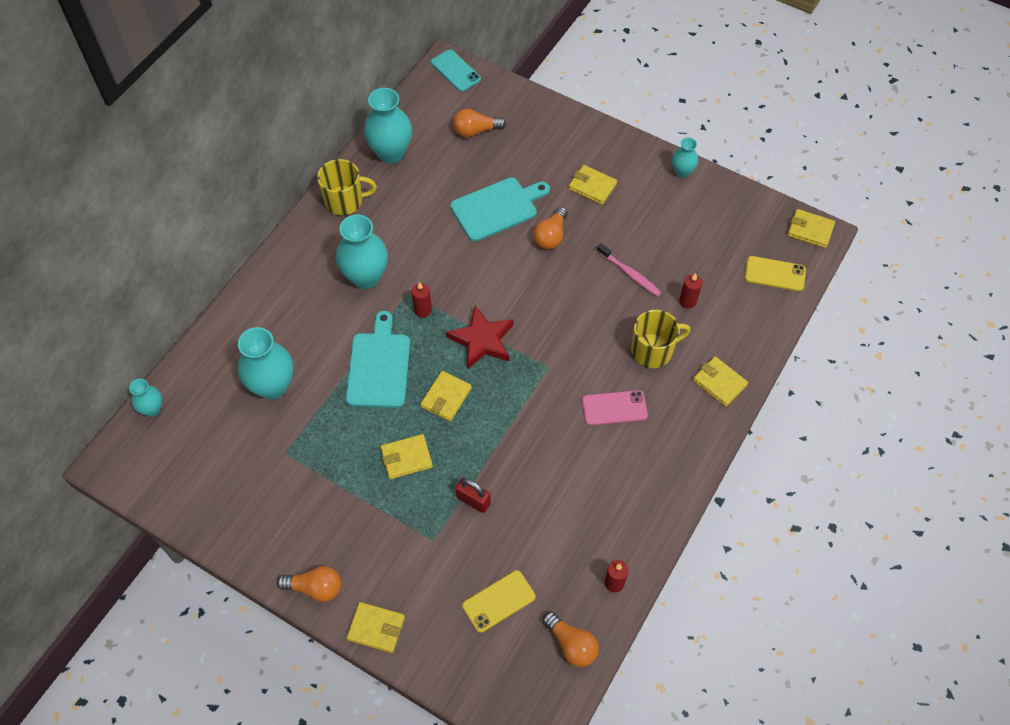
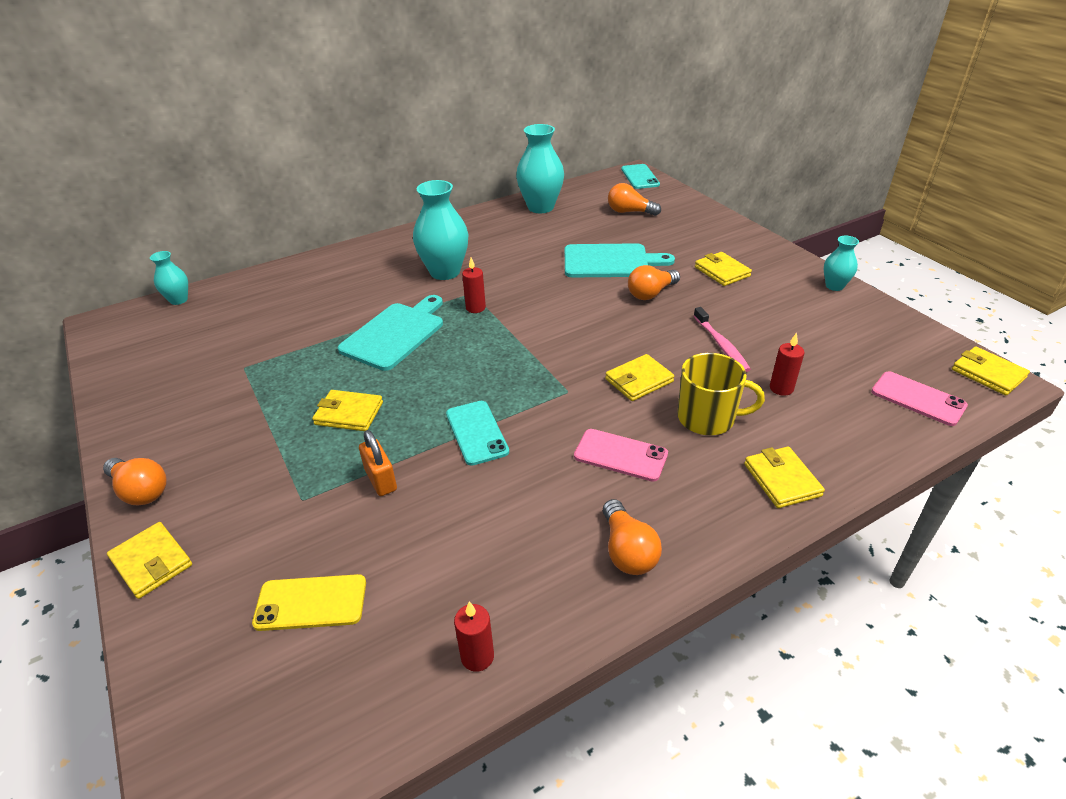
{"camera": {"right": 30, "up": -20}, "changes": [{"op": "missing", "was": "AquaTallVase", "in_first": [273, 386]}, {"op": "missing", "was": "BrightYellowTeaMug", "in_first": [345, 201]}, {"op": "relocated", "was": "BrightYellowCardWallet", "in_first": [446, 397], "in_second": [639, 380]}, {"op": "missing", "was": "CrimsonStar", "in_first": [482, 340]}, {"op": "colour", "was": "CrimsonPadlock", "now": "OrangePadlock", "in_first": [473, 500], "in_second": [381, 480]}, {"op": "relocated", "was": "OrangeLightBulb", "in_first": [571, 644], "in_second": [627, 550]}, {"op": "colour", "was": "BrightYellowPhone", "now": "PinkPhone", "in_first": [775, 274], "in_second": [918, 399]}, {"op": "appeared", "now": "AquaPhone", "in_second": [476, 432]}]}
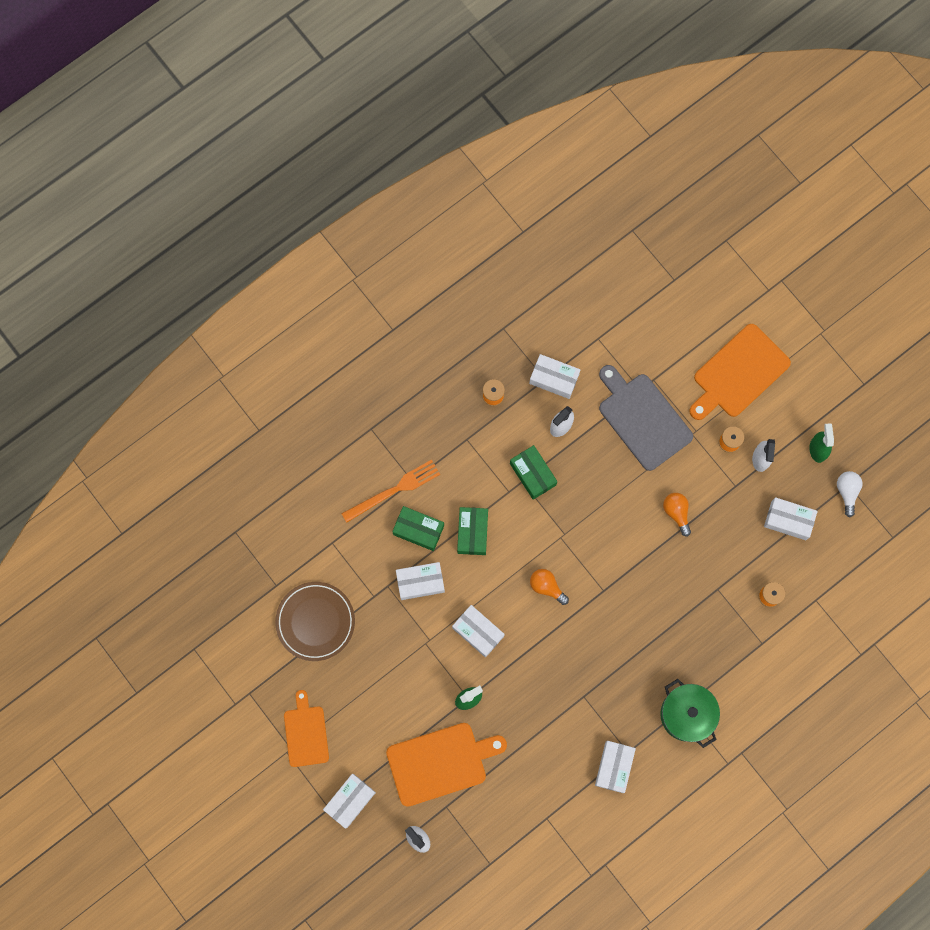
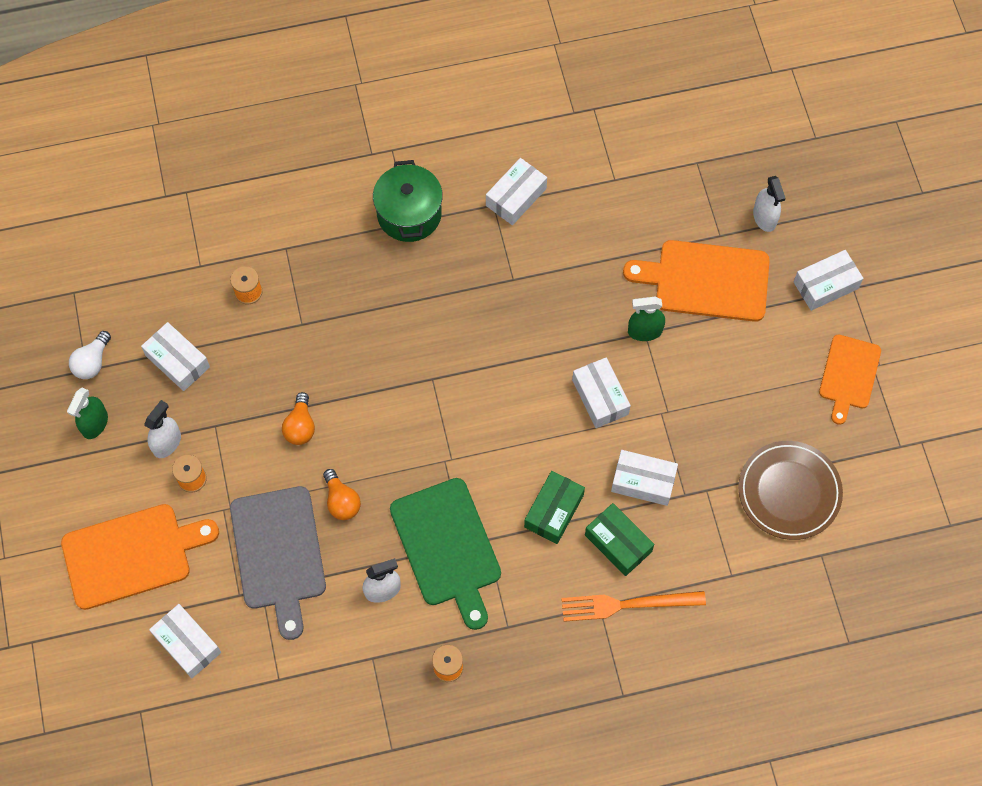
{"camera": {"right": -155, "up": -10}, "changes": [{"op": "exchanged", "was": "LeafGreenBox", "now": "LeafGreenCuttingBoard", "in_first": [532, 474], "in_second": [447, 547]}, {"op": "relocated", "was": "PureWhiteBox", "in_first": [554, 379], "in_second": [187, 644]}, {"op": "relocated", "was": "OrangeLightBulb", "in_first": [546, 587], "in_second": [341, 501]}]}
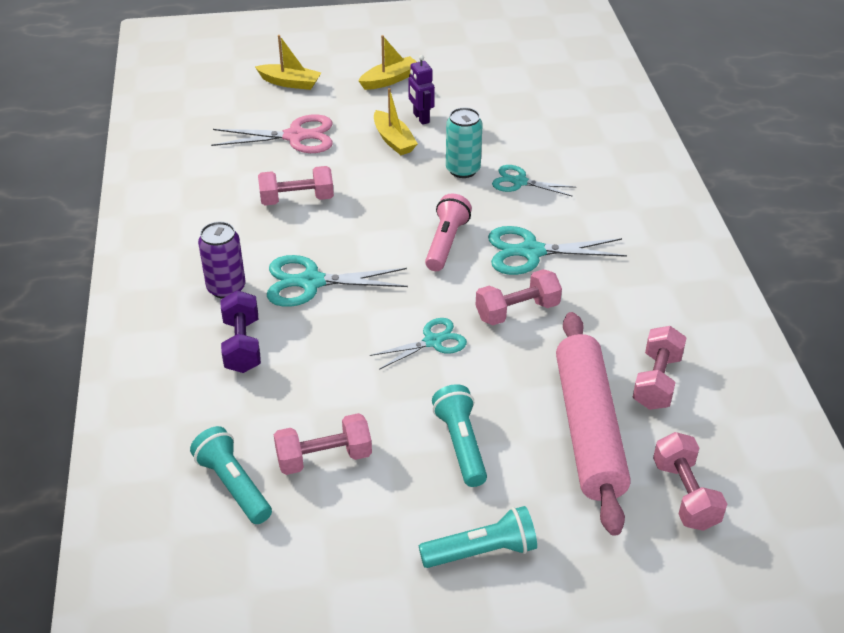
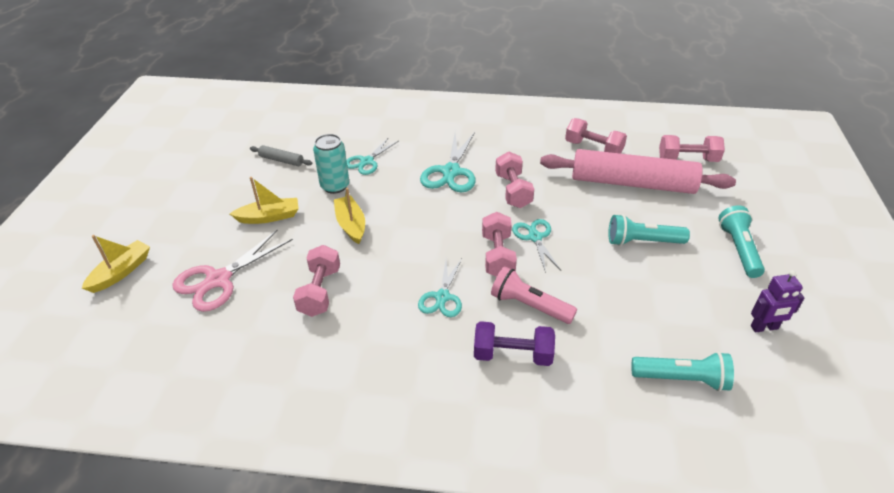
{"camera": {"right": -75, "up": 0}, "changes": [{"op": "spun", "was": "AquaFlashlight", "in_first": [233, 485], "in_second": [681, 379], "clockwise": -150}, {"op": "missing", "was": "VioletSodaCan", "in_first": [226, 288]}, {"op": "spun", "was": "PinkShears", "in_first": [295, 136], "in_second": [218, 280], "clockwise": -150}, {"op": "size", "was": "AquaShears", "in_first": [311, 282], "in_second": [442, 297], "ratio": 0.65}, {"op": "relocated", "was": "PinkFreeWeight", "in_first": [324, 458], "in_second": [497, 256]}, {"op": "relocated", "was": "BrightYellowToyBoat", "in_first": [389, 80], "in_second": [351, 225]}, {"op": "relocated", "was": "VioletRobot", "in_first": [421, 118], "in_second": [764, 327]}, {"op": "relocated", "was": "PinkFlashlight", "in_first": [446, 243], "in_second": [529, 306]}, {"op": "appeared", "now": "GreyDoughRoller", "in_second": [281, 160]}]}
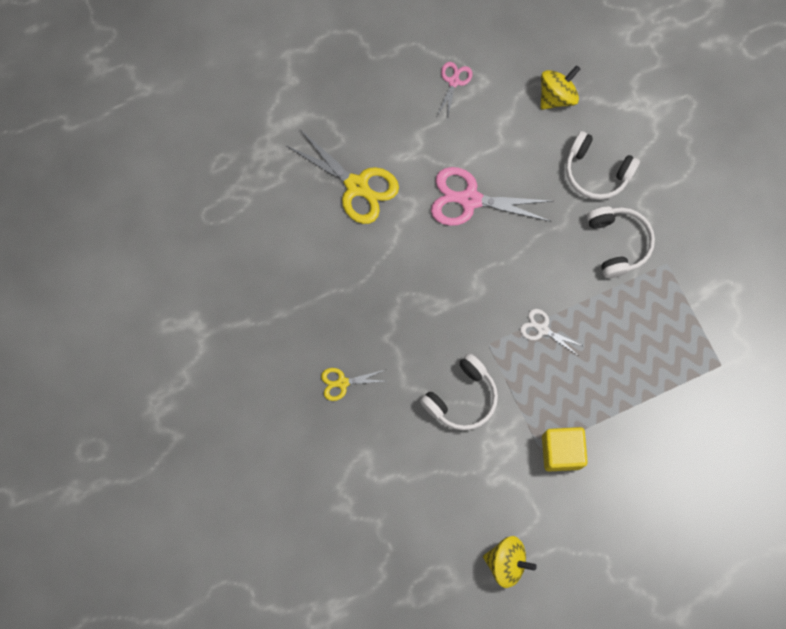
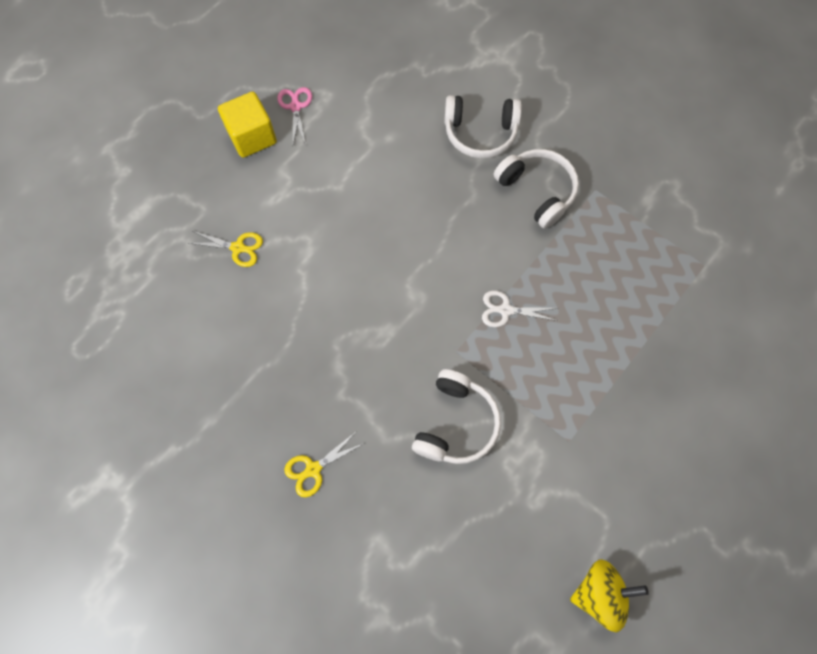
{"camera": {"right": -25, "up": -5}, "changes": [{"op": "size", "was": "BrightYellowShears", "in_first": [357, 186], "in_second": [238, 248], "ratio": 0.53}, {"op": "missing", "was": "PinkShears", "in_first": [470, 200]}, {"op": "missing", "was": "BrightYellowWhirligig", "in_first": [557, 96]}, {"op": "relocated", "was": "BrightYellowCube", "in_first": [561, 451], "in_second": [252, 137]}]}
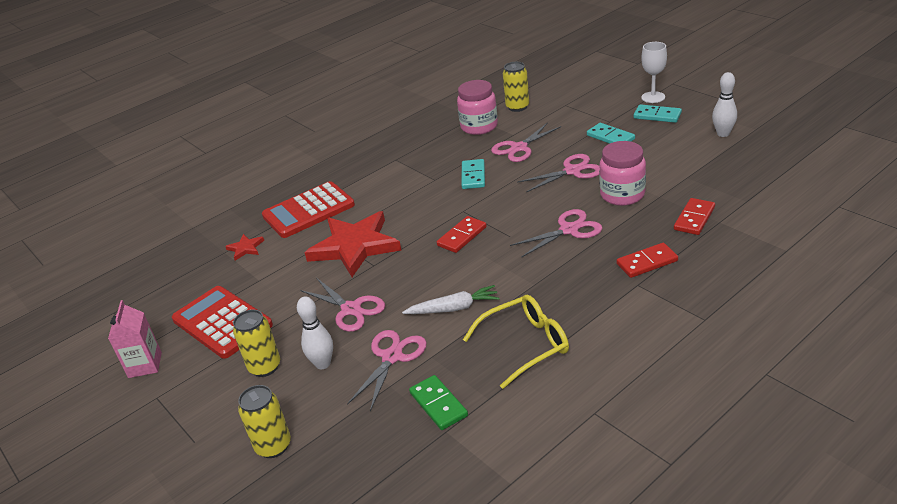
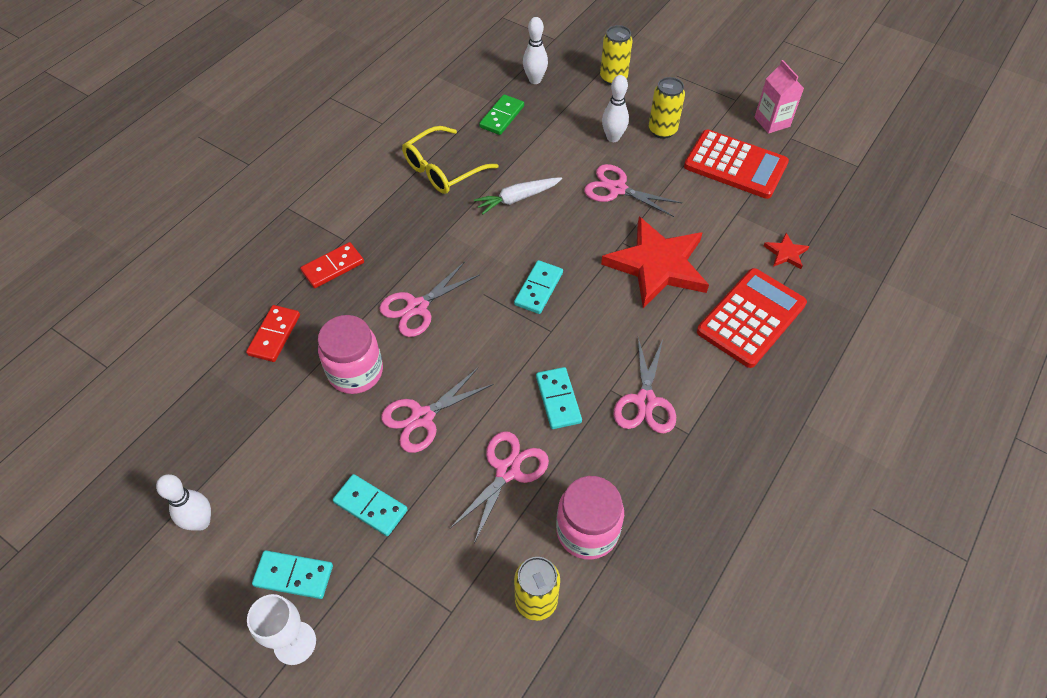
{"camera": {"right": 160, "up": 20}, "changes": [{"op": "relocated", "was": "PinkShears", "in_first": [392, 357], "in_second": [645, 401]}, {"op": "spun", "was": "LeafGreenDominoPiece", "in_first": [438, 404], "in_second": [502, 117], "clockwise": 75}, {"op": "colour", "was": "CrimsonDominoPiece", "now": "AquaDominoPiece", "in_first": [462, 236], "in_second": [538, 289]}, {"op": "appeared", "now": "PureWhiteTenpin", "in_second": [535, 80]}]}
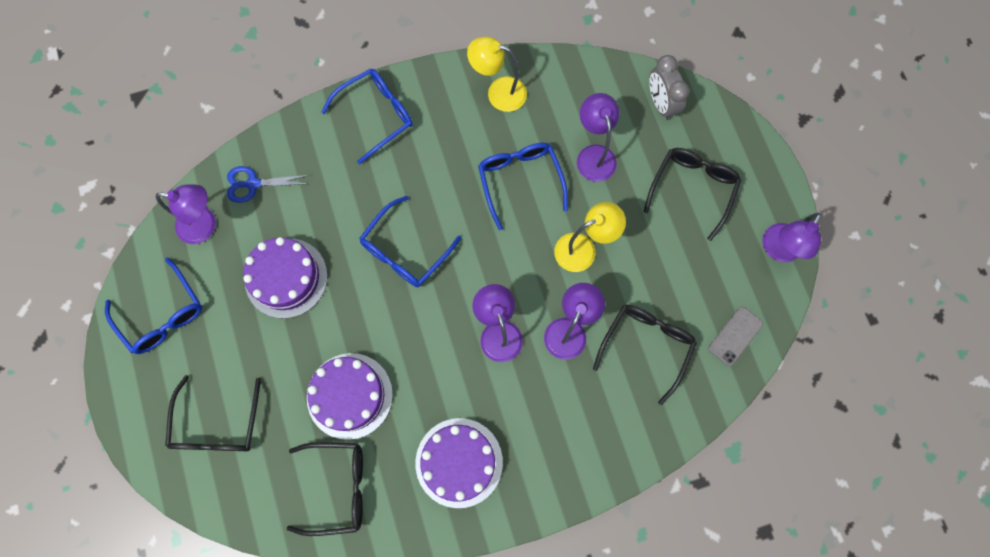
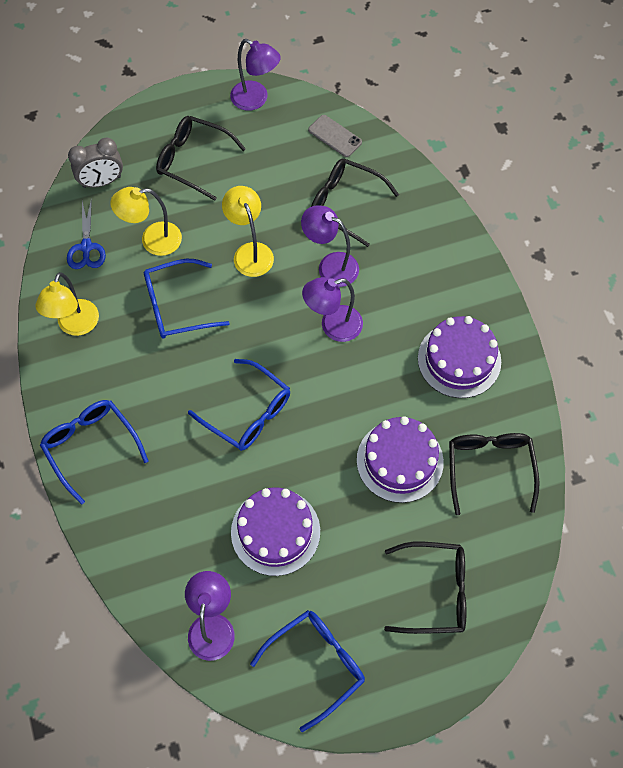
{"camera": {"right": -90, "up": -10}, "changes": [{"op": "relocated", "was": "BlueShears", "in_first": [253, 184], "in_second": [86, 247]}, {"op": "colour", "was": "VioletReadingLamp", "now": "BrightYellowReadingLamp", "in_first": [594, 155], "in_second": [152, 240]}]}
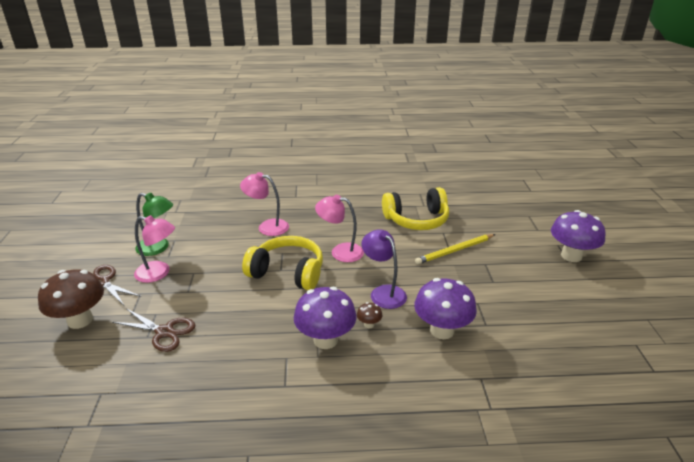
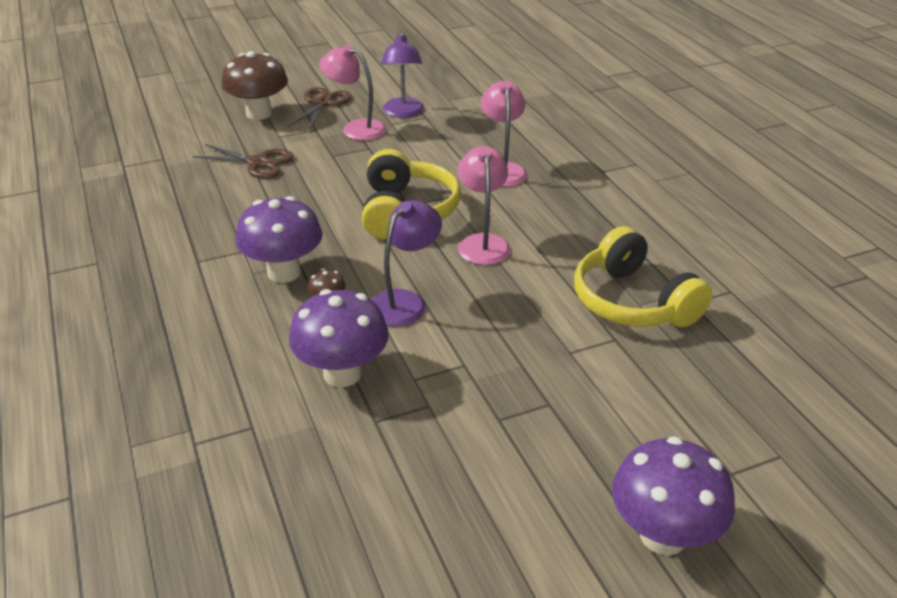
{"camera": {"right": 70, "up": 5}, "changes": [{"op": "spun", "was": "BrownShears", "in_first": [164, 332], "in_second": [258, 163], "clockwise": -75}, {"op": "spun", "was": "PinkReadingLamp", "in_first": [159, 273], "in_second": [356, 128], "clockwise": 120}, {"op": "colour", "was": "LeafGreenReadingLamp", "now": "VioletReadingLamp", "in_first": [158, 248], "in_second": [403, 113]}, {"op": "missing", "was": "BrightYellowLeadPencil", "in_first": [455, 251]}]}
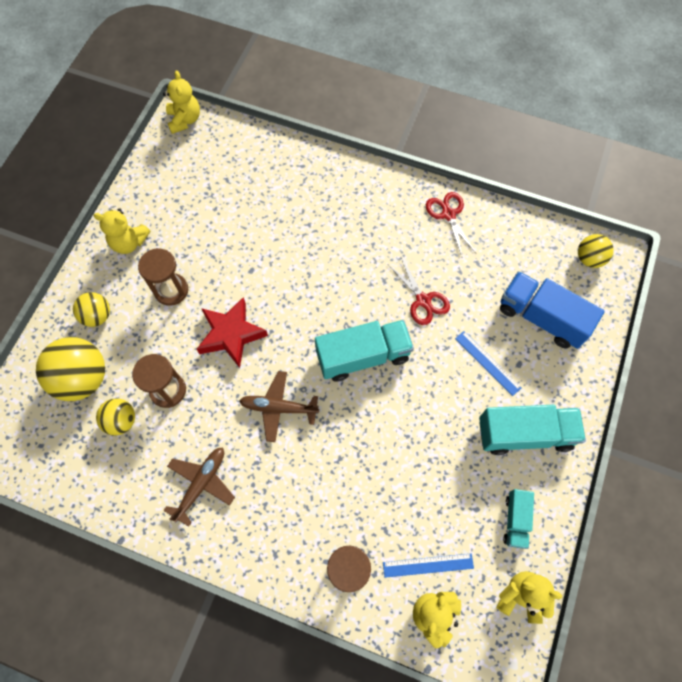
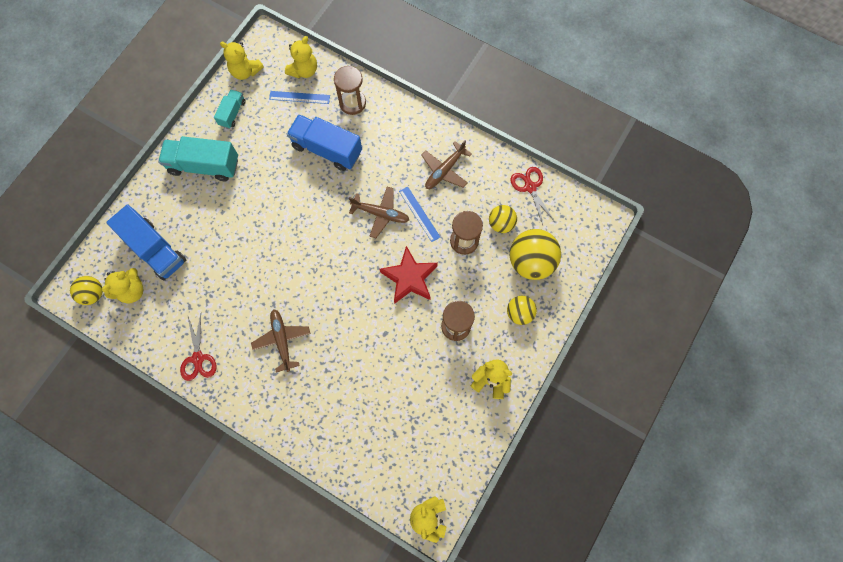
{"camera": {"right": -170, "up": 5}, "changes": [{"op": "missing", "was": "AquaTruck", "in_first": [363, 356]}, {"op": "relocated", "was": "CrimsonShears", "in_first": [423, 300], "in_second": [530, 187]}, {"op": "relocated", "was": "BlueRuler", "in_first": [487, 363], "in_second": [419, 214]}, {"op": "appeared", "now": "BrightYellowStuffedBear", "in_second": [132, 291]}, {"op": "appeared", "now": "BrownPlane", "in_second": [282, 340]}, {"op": "appeared", "now": "BlueTruck", "in_second": [327, 149]}]}
